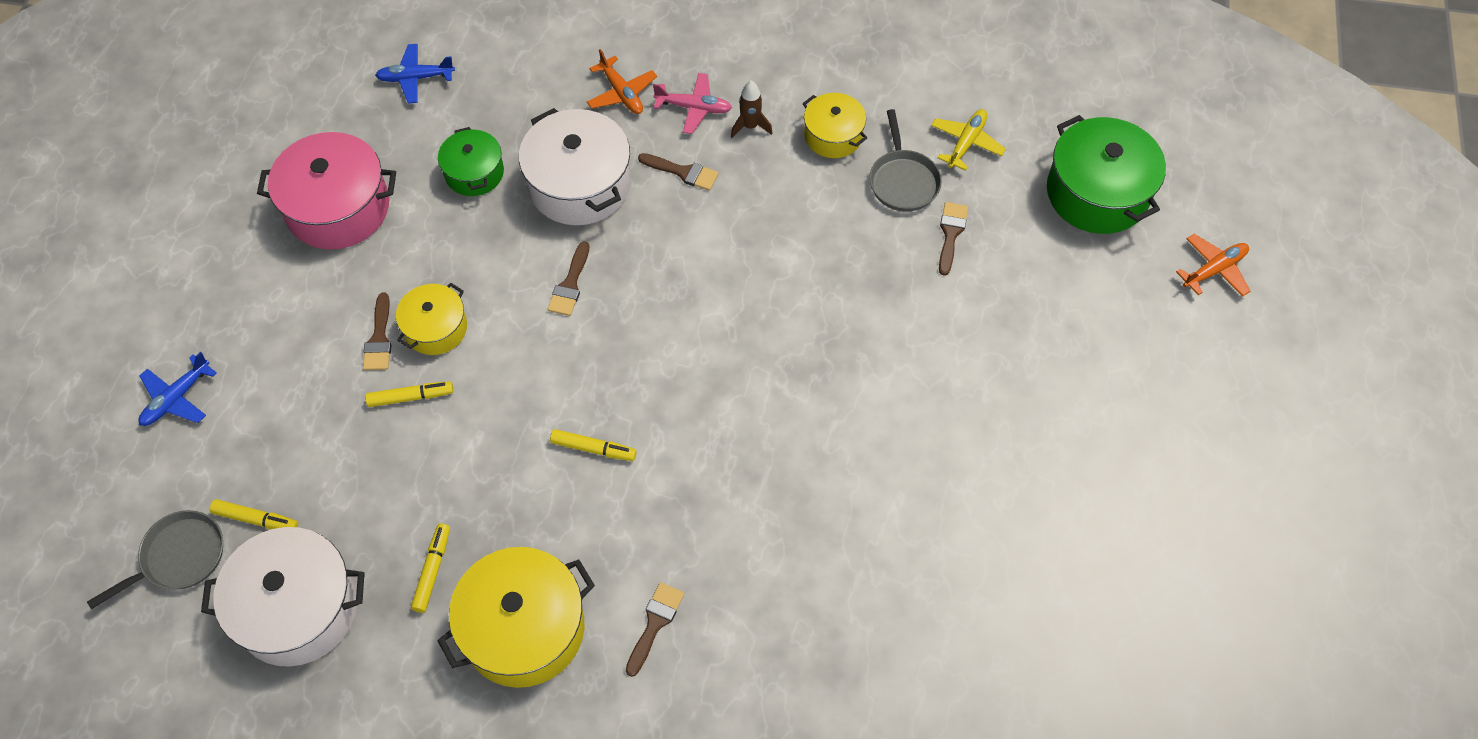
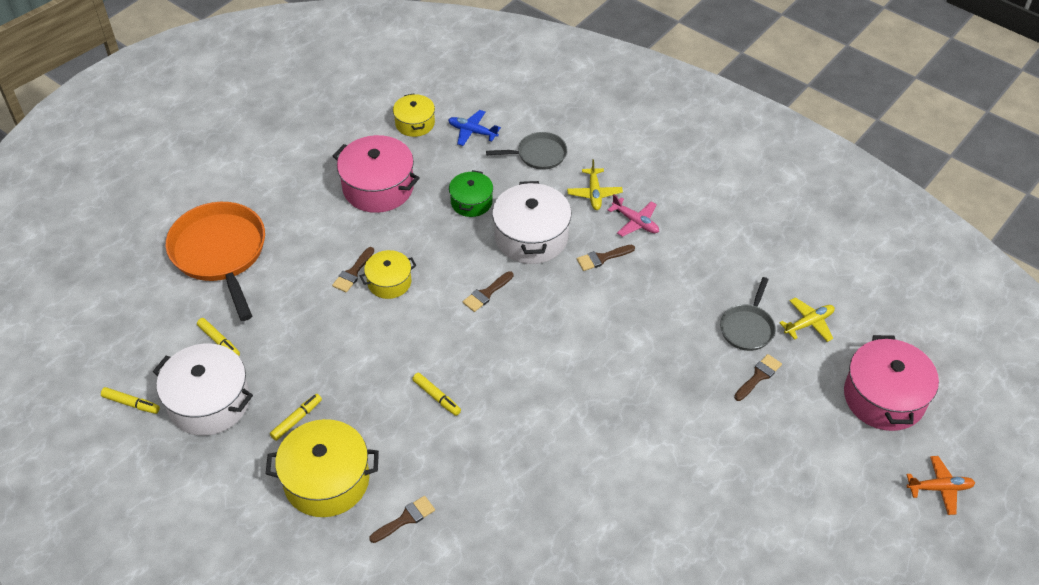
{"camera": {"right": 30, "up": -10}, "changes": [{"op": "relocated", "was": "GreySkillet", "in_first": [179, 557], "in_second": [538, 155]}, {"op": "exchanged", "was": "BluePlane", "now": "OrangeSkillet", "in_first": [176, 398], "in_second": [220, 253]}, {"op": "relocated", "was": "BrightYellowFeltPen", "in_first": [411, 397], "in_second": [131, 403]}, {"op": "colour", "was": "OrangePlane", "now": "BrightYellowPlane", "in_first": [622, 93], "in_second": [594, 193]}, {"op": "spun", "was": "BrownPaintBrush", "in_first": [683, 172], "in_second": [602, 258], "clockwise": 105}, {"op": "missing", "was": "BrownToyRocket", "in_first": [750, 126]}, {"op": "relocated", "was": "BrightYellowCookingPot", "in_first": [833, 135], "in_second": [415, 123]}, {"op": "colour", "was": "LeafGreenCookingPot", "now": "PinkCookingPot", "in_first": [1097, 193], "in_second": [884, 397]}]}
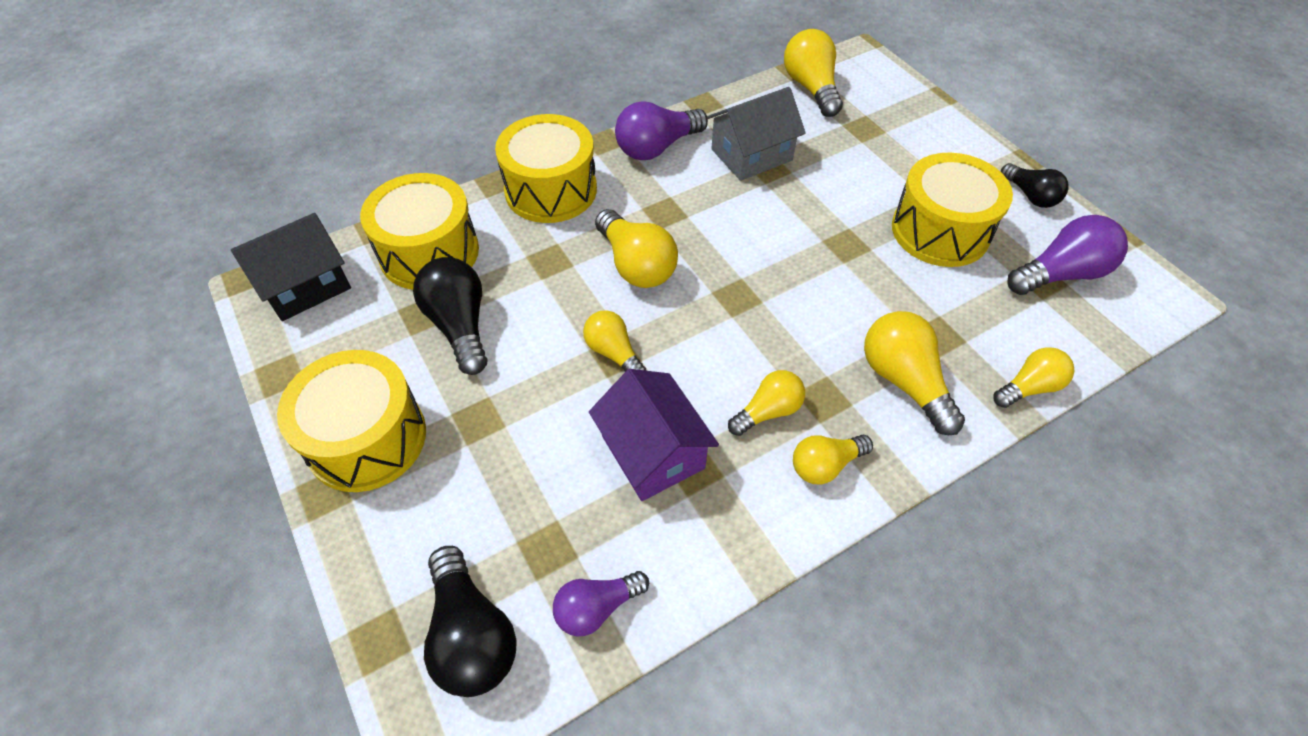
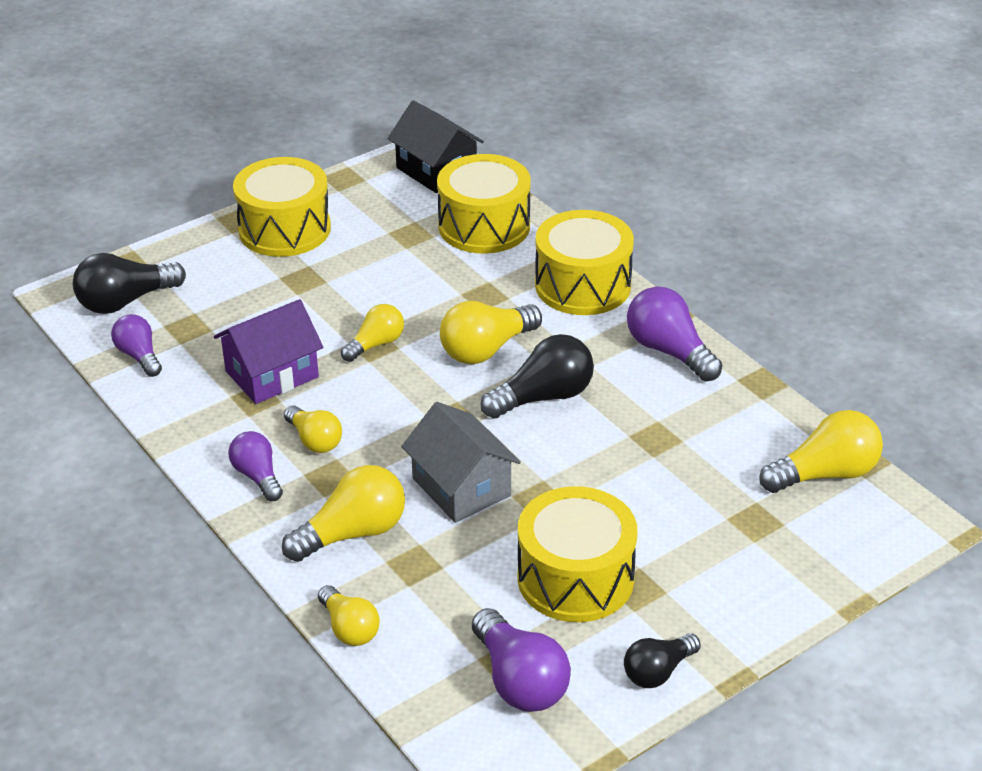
{"camera": {"right": 85, "up": -15}, "changes": [{"op": "relocated", "was": "EbonyLightBulb", "in_first": [460, 326], "in_second": [543, 397]}, {"op": "relocated", "was": "GreyCottage", "in_first": [751, 155], "in_second": [461, 487]}, {"op": "colour", "was": "BrightYellowLightBulb", "now": "VioletLightBulb", "in_first": [825, 465], "in_second": [257, 476]}]}
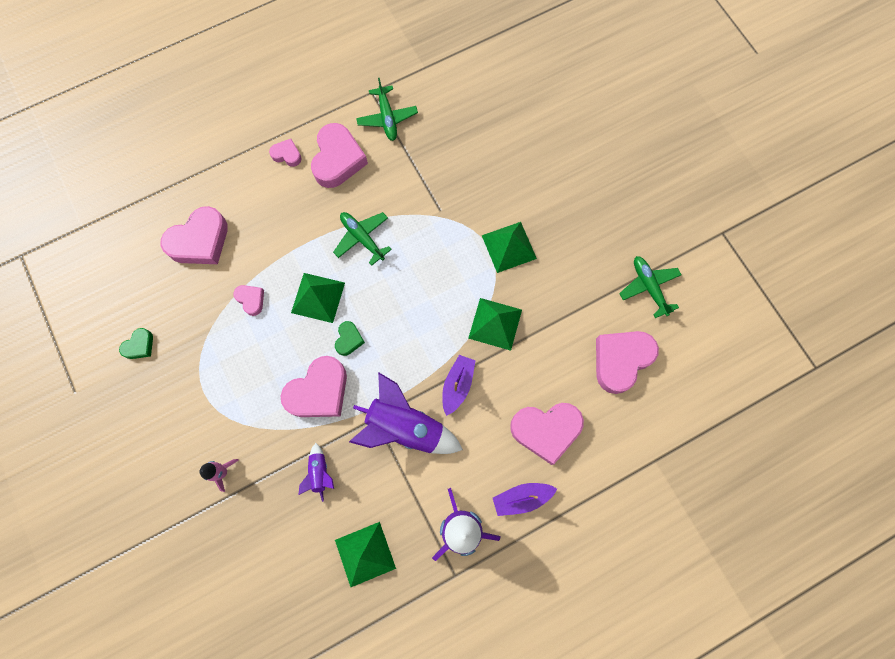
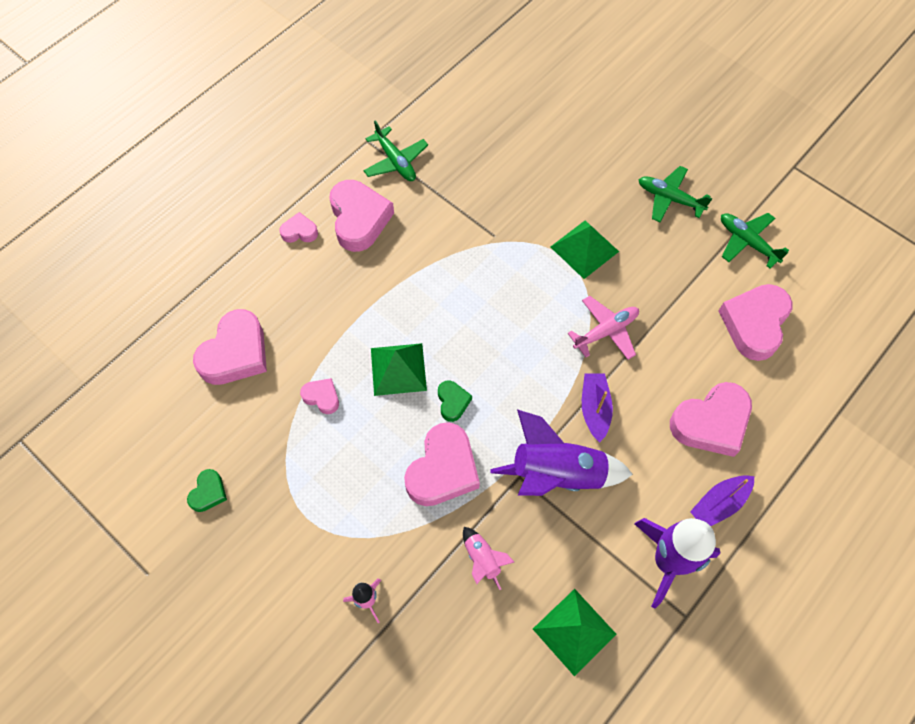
{"camera": {"right": -20, "up": -10}, "changes": [{"op": "colour", "was": "VioletToyRocket", "now": "PinkToyRocket", "in_first": [319, 473], "in_second": [482, 559]}, {"op": "relocated", "was": "LeafGreenPlane", "in_first": [362, 238], "in_second": [669, 198]}, {"op": "exchanged", "was": "LeafGreenPyramidShape", "now": "PinkPlane", "in_first": [495, 324], "in_second": [606, 331]}]}
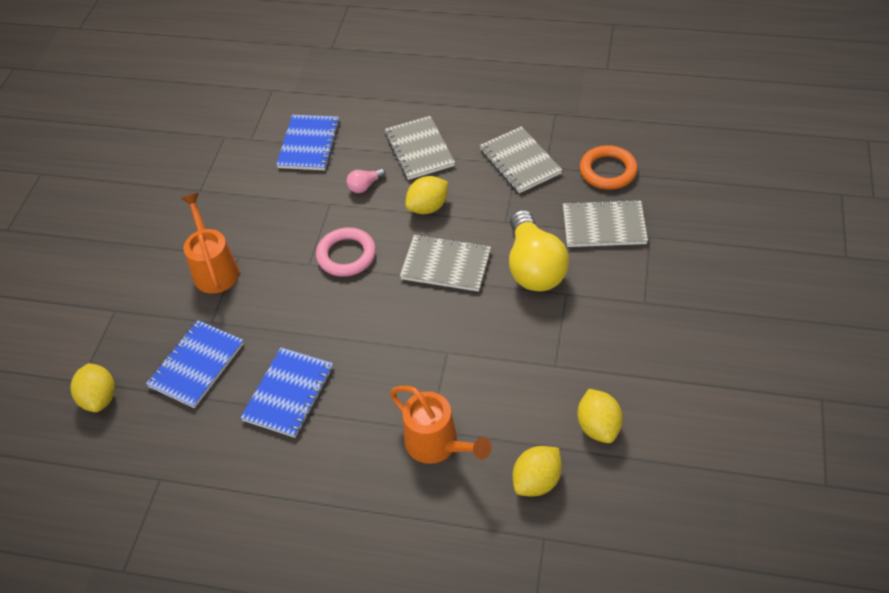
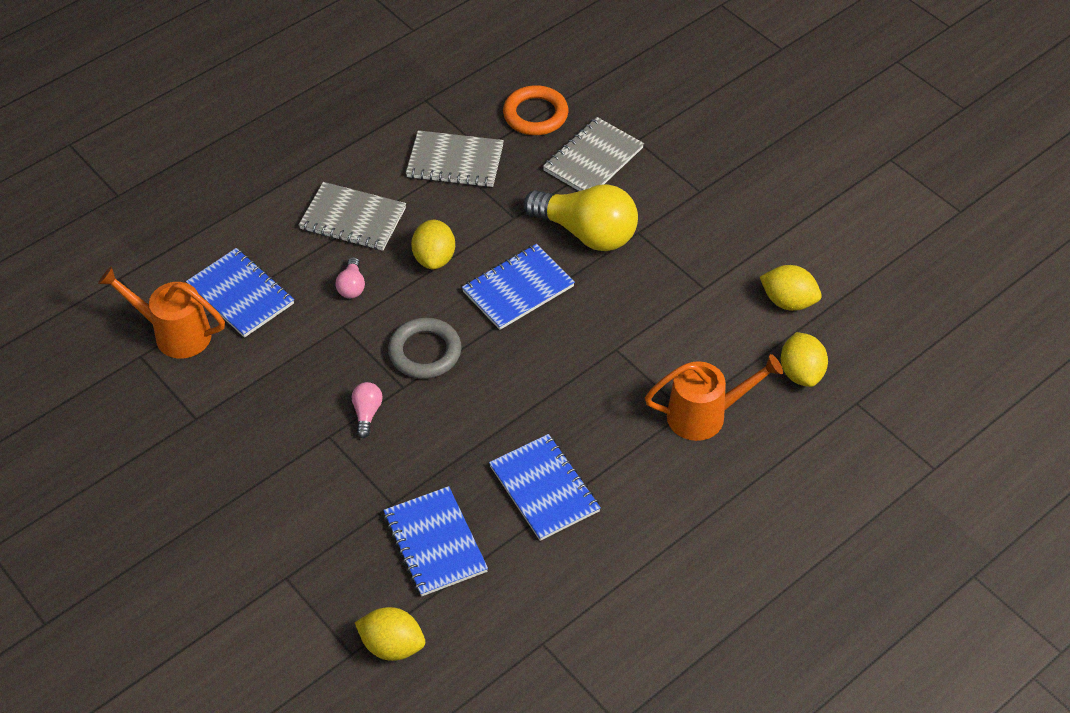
{"camera": {"right": -55, "up": 0}, "changes": [{"op": "relocated", "was": "OrangeSprinklingCan", "in_first": [214, 269], "in_second": [174, 334]}, {"op": "colour", "was": "PinkRing", "now": "GreyRing", "in_first": [346, 255], "in_second": [425, 352]}, {"op": "colour", "was": "GreyNotepad", "now": "BlueNotepad", "in_first": [446, 265], "in_second": [518, 289]}, {"op": "appeared", "now": "PinkLightBulb", "in_second": [367, 413]}]}
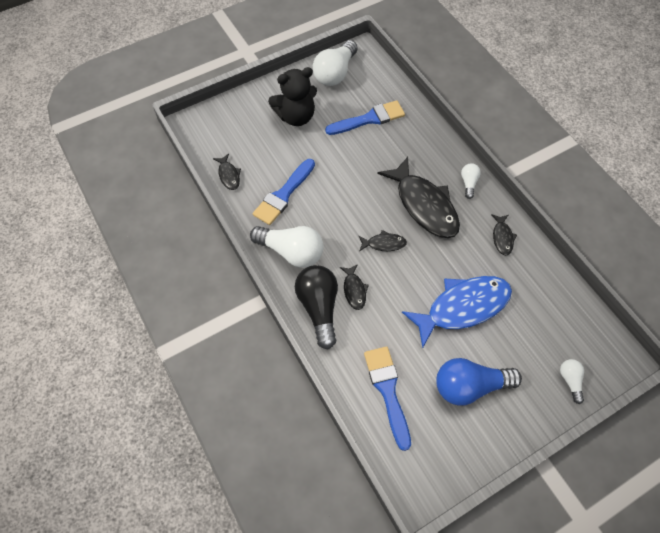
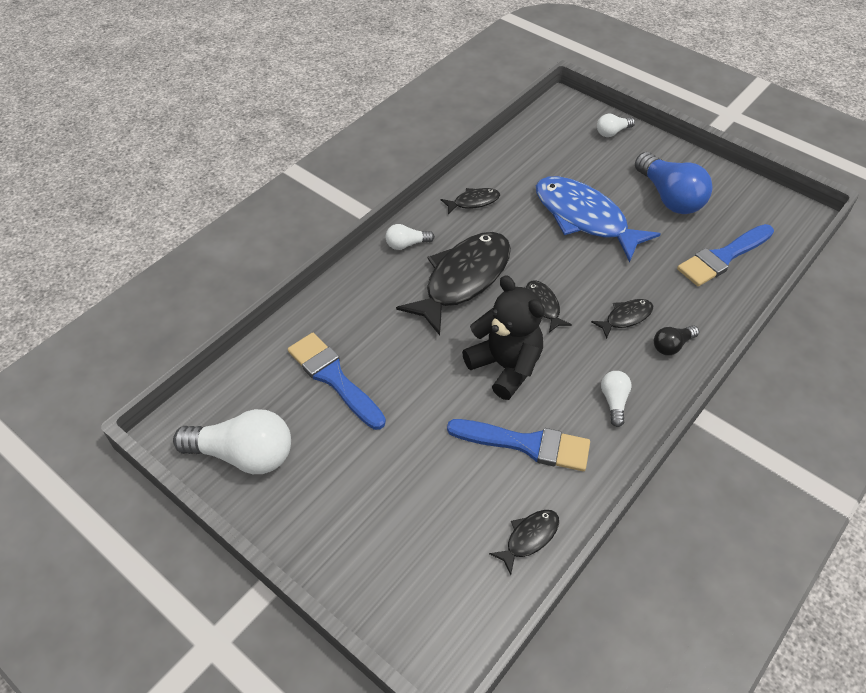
{"camera": {"right": -110, "up": -10}, "changes": [{"op": "size", "was": "PureWhiteLightBulb", "in_first": [291, 252], "in_second": [614, 401], "ratio": 0.49}, {"op": "relocated", "was": "EbonyStuffedBear", "in_first": [296, 116], "in_second": [505, 366]}, {"op": "size", "was": "EbonyLightBulb", "in_first": [319, 307], "in_second": [672, 345], "ratio": 0.49}]}
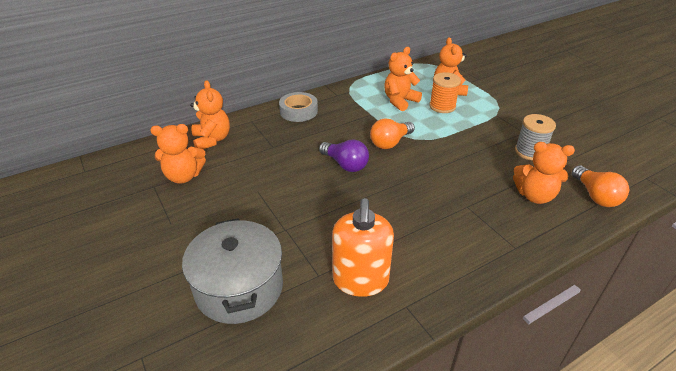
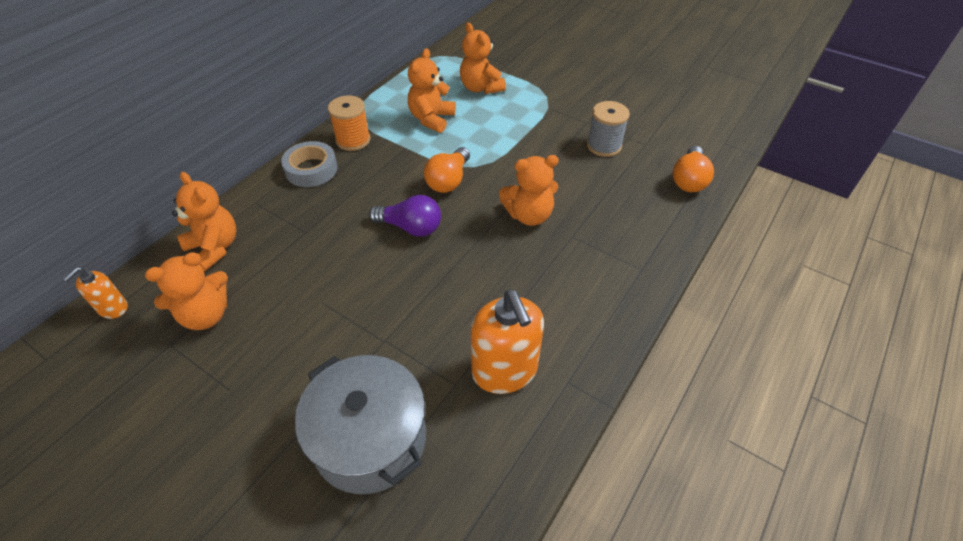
{"camera": {"right": -25, "up": 10}, "changes": [{"op": "relocated", "was": "OrangeSpool", "in_first": [442, 106], "in_second": [353, 140]}, {"op": "relocated", "was": "OrangeStuffedBear", "in_first": [534, 195], "in_second": [529, 215]}, {"op": "spun", "was": "OrangeLightBulb", "in_first": [595, 196], "in_second": [689, 180], "clockwise": 60}, {"op": "appeared", "now": "OrangeSoapDispenser", "in_second": [113, 308]}]}
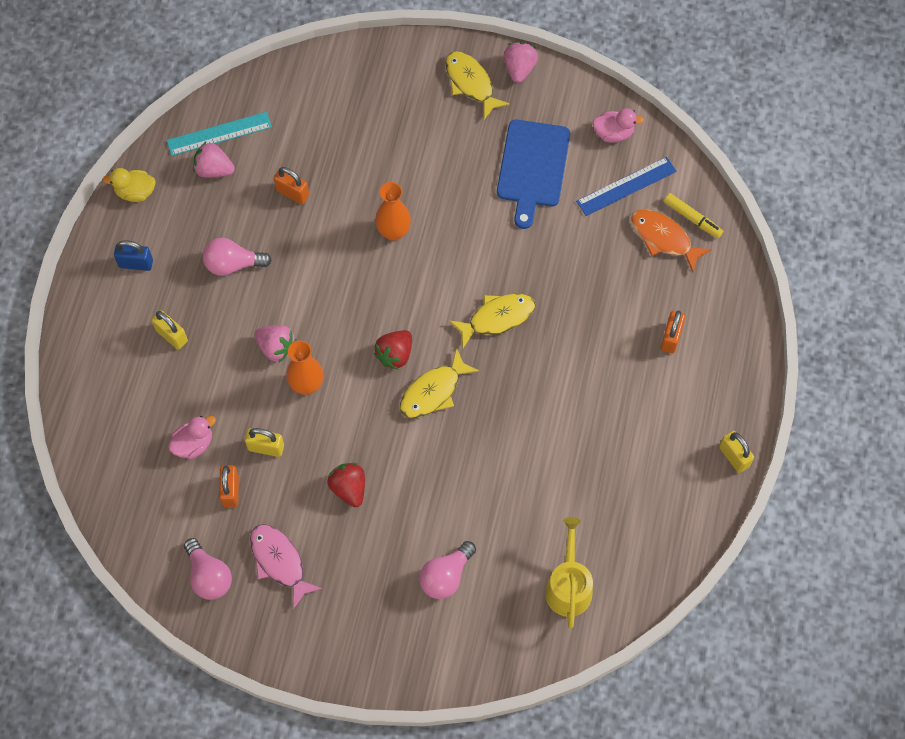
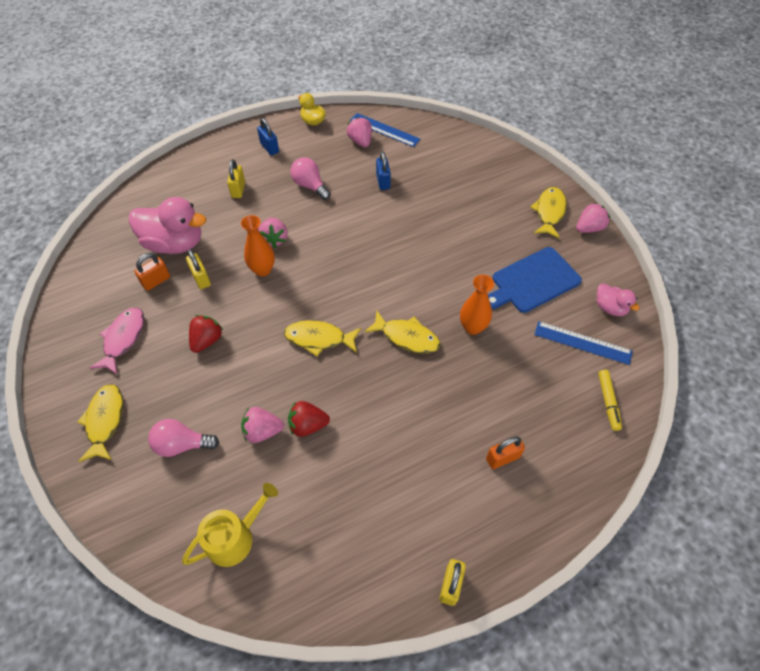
{"camera": {"right": 50, "up": -10}, "changes": [{"op": "colour", "was": "AquaRuler", "now": "BlueRuler", "in_first": [219, 134], "in_second": [384, 130]}, {"op": "size", "was": "PinkDuck", "in_first": [194, 444], "in_second": [175, 243], "ratio": 1.95}, {"op": "missing", "was": "PinkLightBulb", "in_first": [209, 576]}, {"op": "colour", "was": "OrangePadlock", "now": "BluePadlock", "in_first": [292, 193], "in_second": [383, 181]}, {"op": "relocated", "was": "CrimsonStrawberry", "in_first": [395, 354], "in_second": [308, 425]}, {"op": "relocated", "was": "OrangeTallVase", "in_first": [393, 232], "in_second": [472, 327]}, {"op": "missing", "was": "OrangeFishFigure", "in_first": [663, 238]}, {"op": "appeared", "now": "BrightYellowFishFigure", "in_second": [105, 420]}, {"op": "appeared", "now": "PinkStrawberry", "in_second": [262, 431]}]}
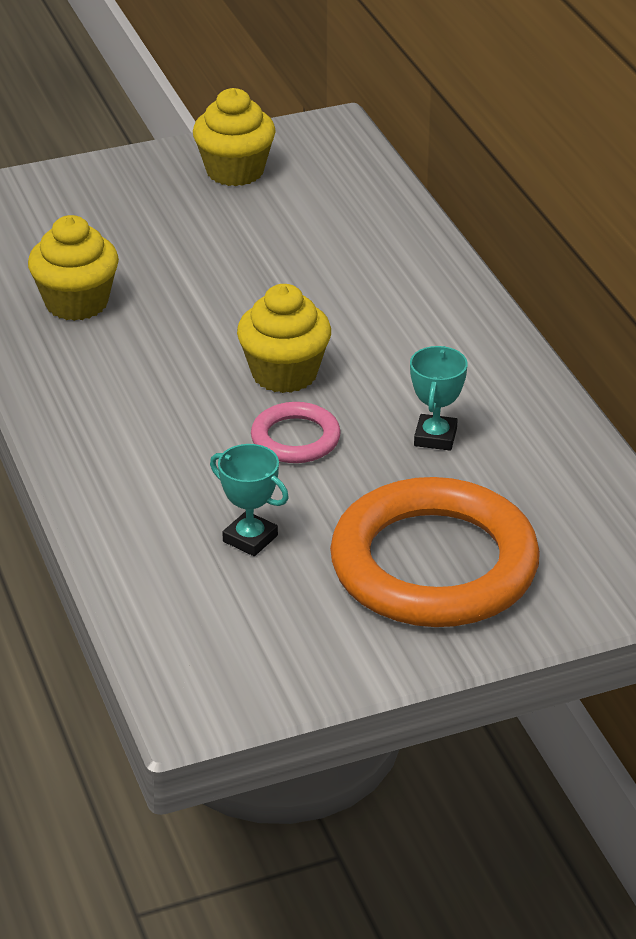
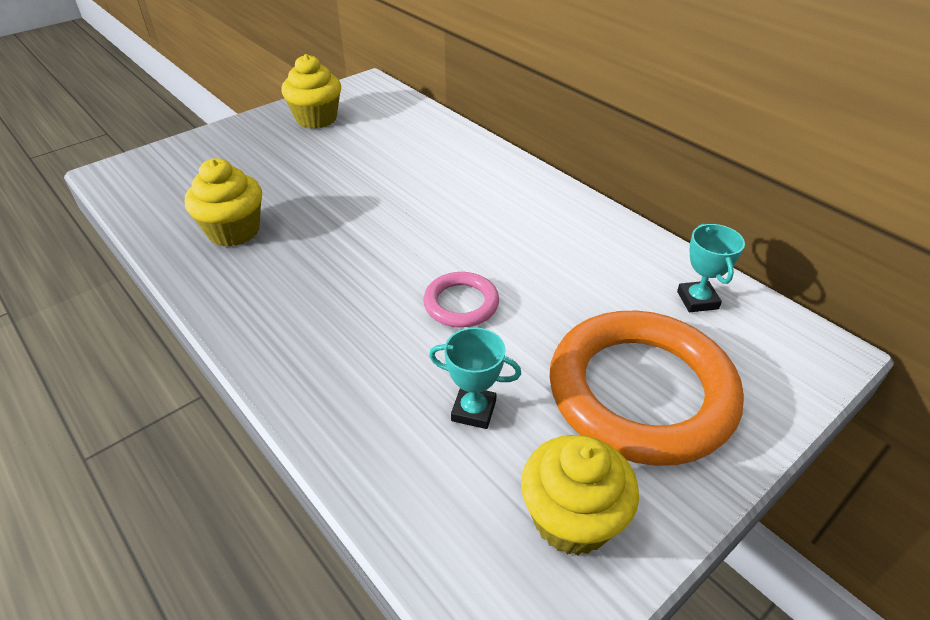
{"camera": {"right": -20, "up": 5}, "changes": [{"op": "relocated", "was": "BrightYellowCupcake", "in_first": [284, 373], "in_second": [572, 519]}, {"op": "relocated", "was": "AquaAwardCup", "in_first": [435, 437], "in_second": [697, 300]}]}
